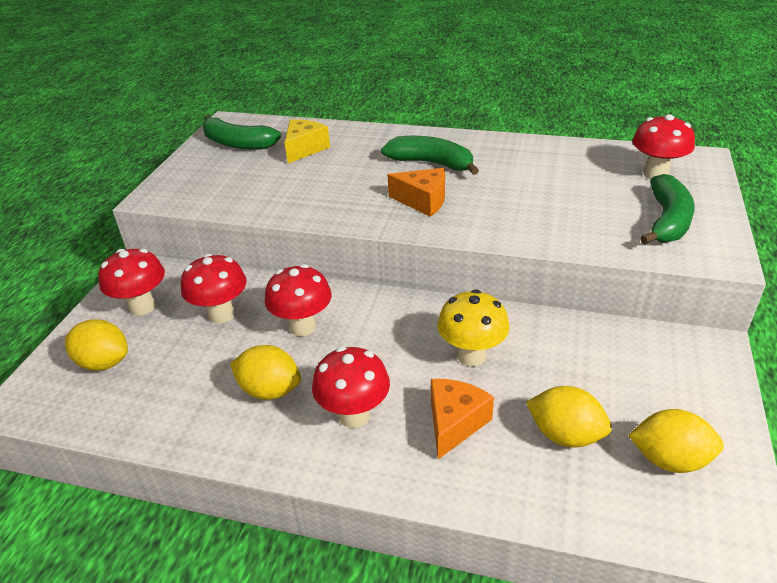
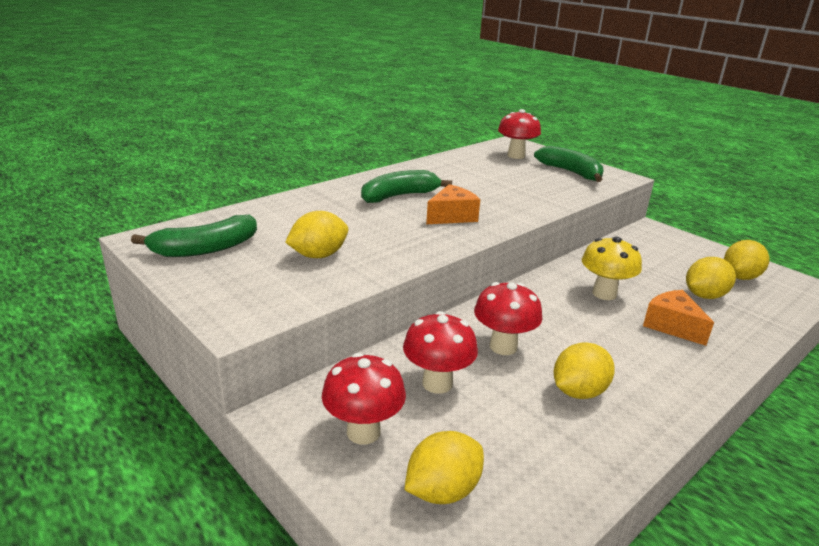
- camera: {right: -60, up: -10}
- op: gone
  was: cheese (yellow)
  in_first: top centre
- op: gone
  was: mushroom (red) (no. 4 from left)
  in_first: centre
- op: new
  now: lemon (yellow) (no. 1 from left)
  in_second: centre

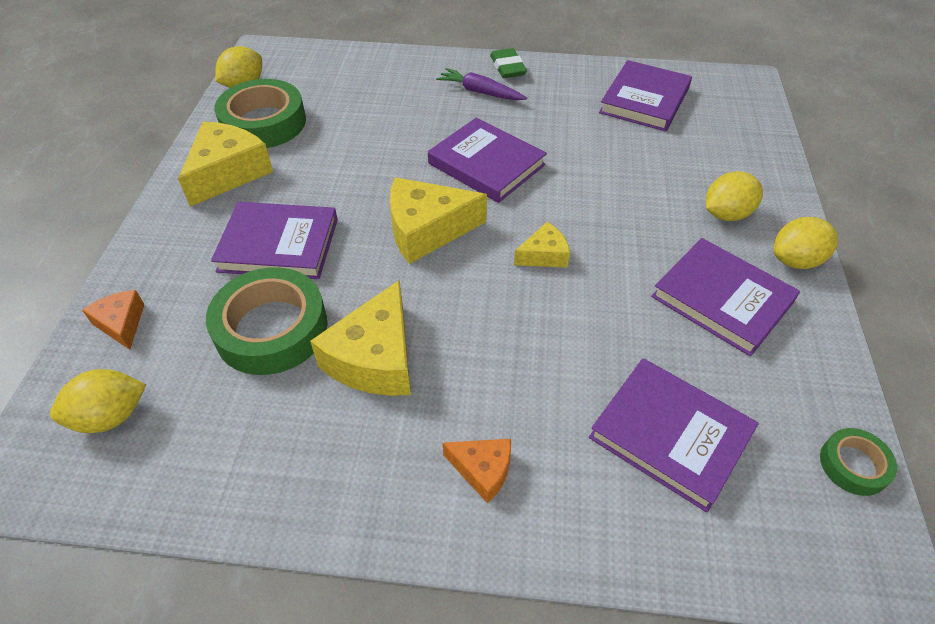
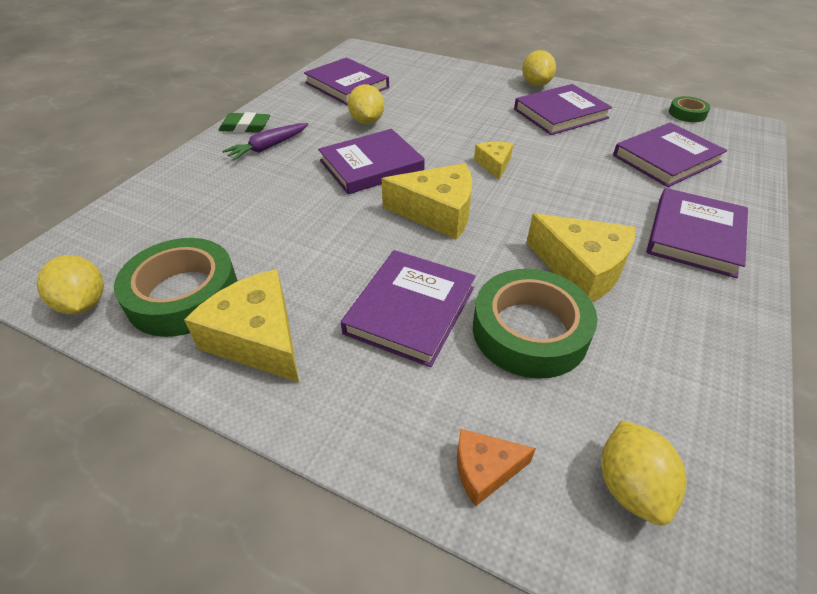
- camera: {right: -70, up: -5}
- op: shifted
  was: lemon (yellow) (no. 3 from left in the first image)
  now: lemon (yellow) (no. 2 from left)
  in_first: top right
  in_second: top centre
- op: swapped
  was: cheese (orange) (no. 2 from left)
  now: book (purple) (no. 6 from left)
  in_first: bottom centre
  in_second: middle right
- op: rotated
  was: cheese (yellow) (no. 3 from left in the first image)
  in_first: centre
  in_second: centre
  clockwise: -90

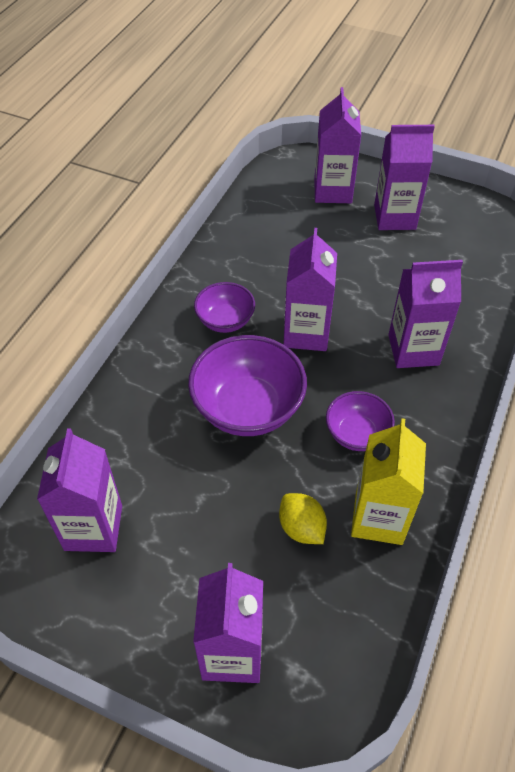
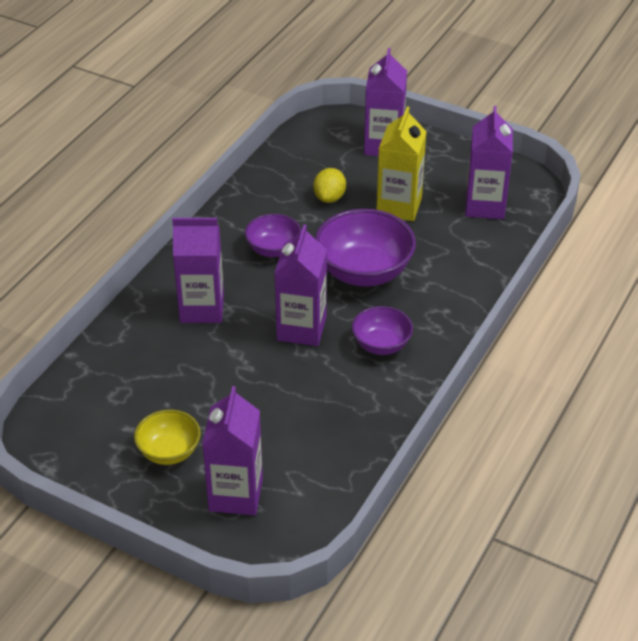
- camera: {right: -175, up: -10}
- op: shifted
  was: carton (yellow)
  in_first: middle right
  in_second: top centre
- op: swapped
  was: carton (purple) (no. 5 from left)
  now: bowl (yellow)
  in_first: top right
  in_second: bottom left
- op: rotated
  was: lemon (yellow)
  in_first: bottom centre
  in_second: top centre
  clockwise: 45

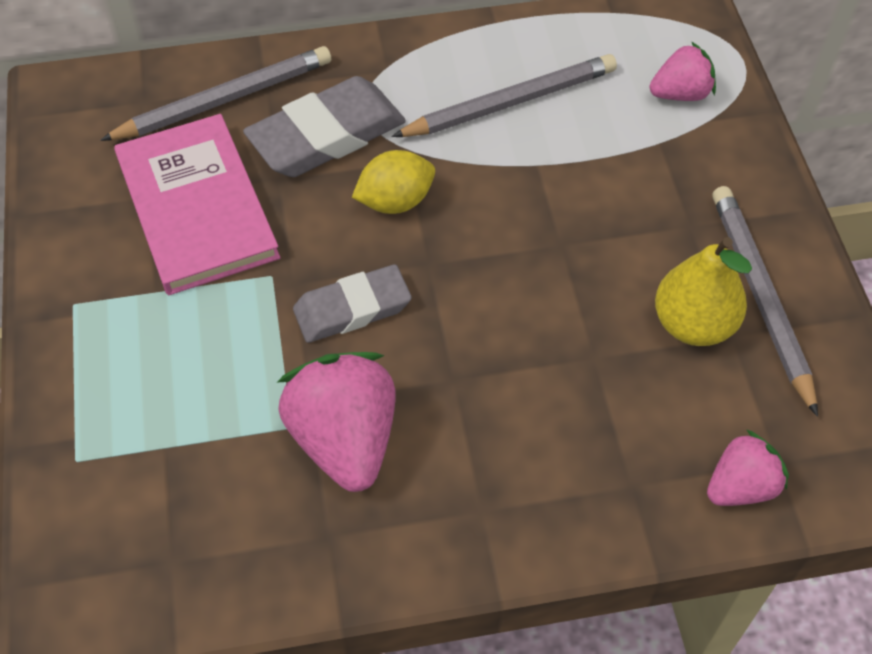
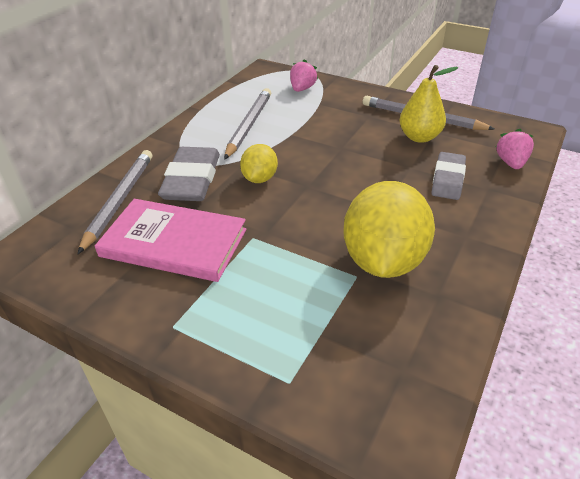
- camera: {right: -50, up: -15}
- op: shifted
  was: eraser (grey) (no. 2 from left)
  in_first: centre
  in_second: middle right
- op: swapped
  was: strawberry (pink) (no. 1 from left)
  now: lemon (yellow) (no. 2 from left)
  in_first: centre
  in_second: middle right

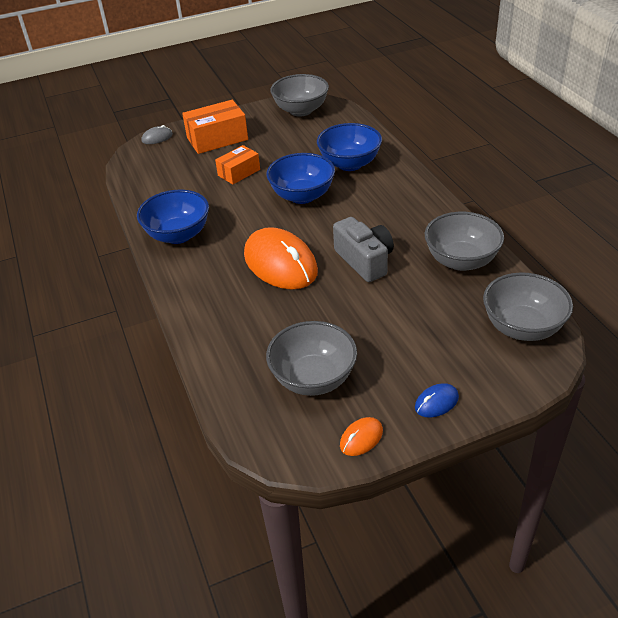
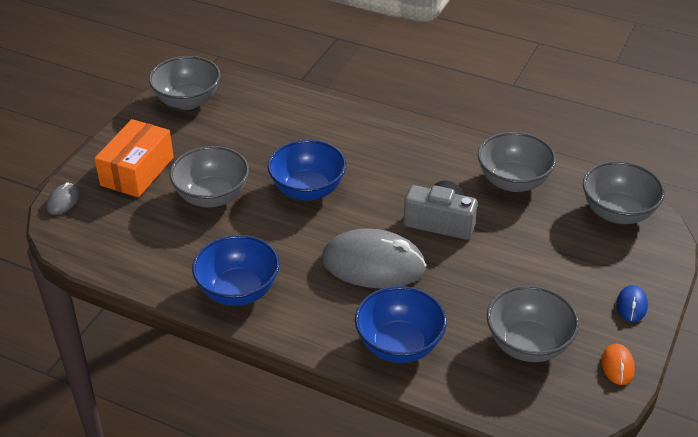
- camera: {right: -45, up: 0}
- op: shifted
  was: bowl (blue) (no. 3 from left)
  in_first: top centre
  in_second: bottom centre
- op: swapped
  was: box (orange) (no. 2 from left)
  now: bowl (grey) (no. 2 from left)
  in_first: top centre
  in_second: middle left
- op: repainted
  was: mouse (orange) (no. 1 from left)
  now: mouse (grey) (no. 2 from left)
  in_first: centre
  in_second: centre

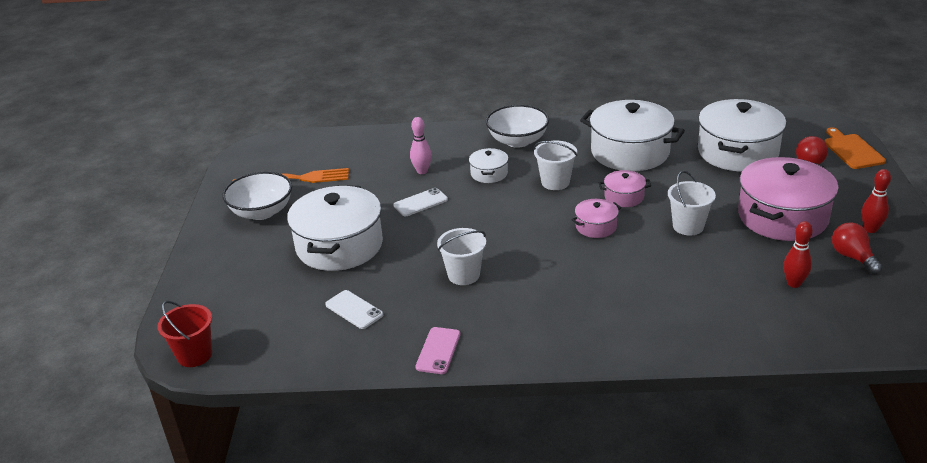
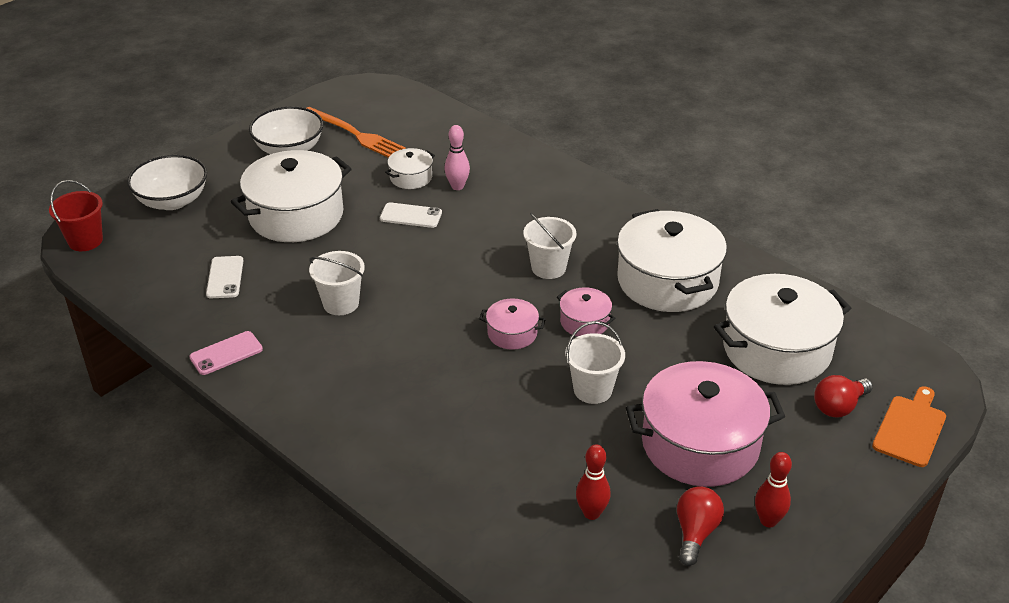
- camera: {right: 40, up: 5}
- op: shifted
  was: pot (white) (no. 2 from left)
  in_first: centre
  in_second: top centre
- op: shifted
  was: bowl (white) (no. 2 from left in the first image)
  now: bowl (white) (no. 1 from left)
  in_first: top centre
  in_second: top left

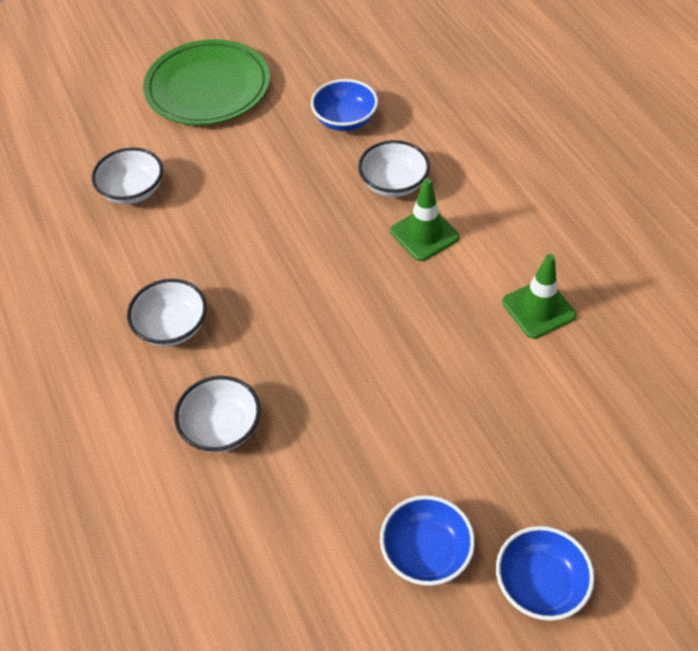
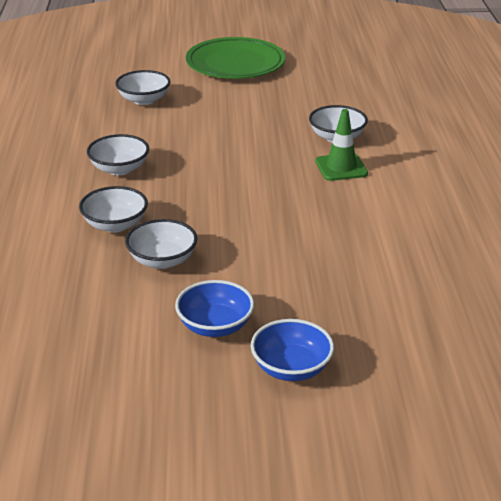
- camera: {right: 20, up: -20}
- op: gone
  was: bowl (blue) (no. 1 from left)
  in_first: top centre
- op: gone
  was: traffic cone (green) (no. 2 from left)
  in_first: middle right
- op: new
  now: bowl (white) (no. 4 from left)
  in_second: middle left

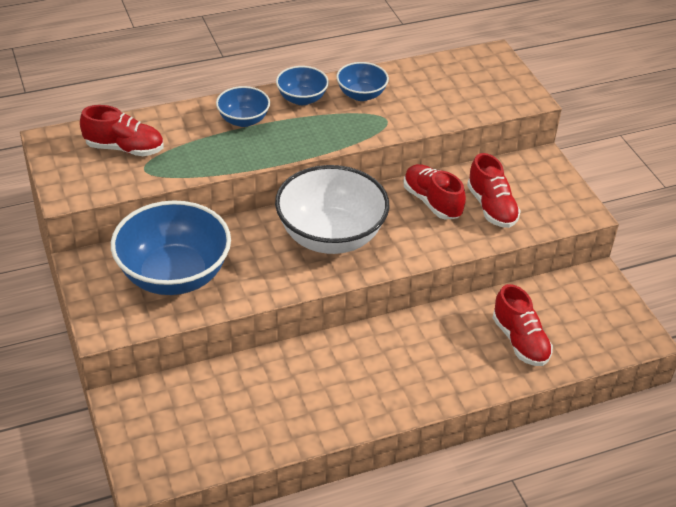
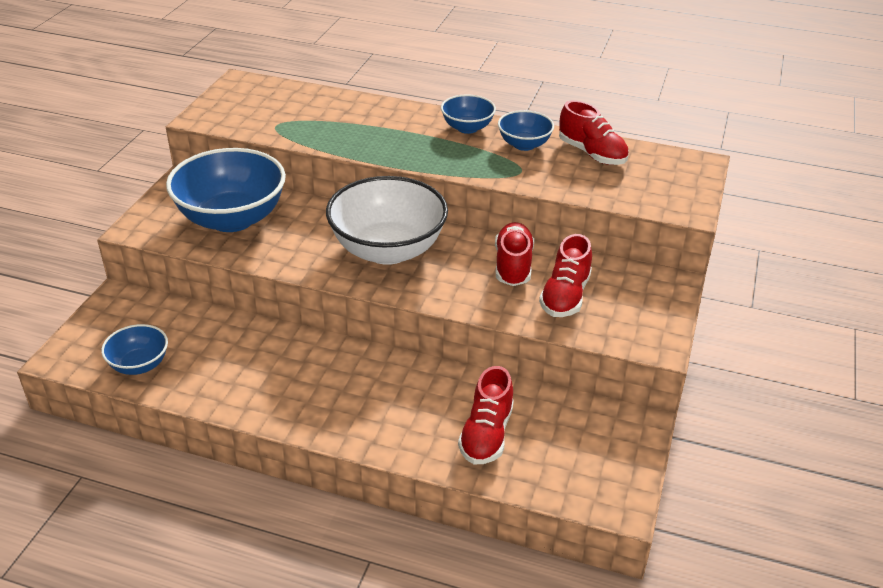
- camera: {right: 40, up: -5}
- op: shifted
  was: shoe (red) (no. 1 from left in the first image)
  now: shoe (red) (no. 4 from left)
  in_first: top left
  in_second: top right
- op: shifted
  was: bowl (blue) (no. 2 from left in the first image)
  now: bowl (blue) (no. 1 from left)
  in_first: top centre
  in_second: middle left

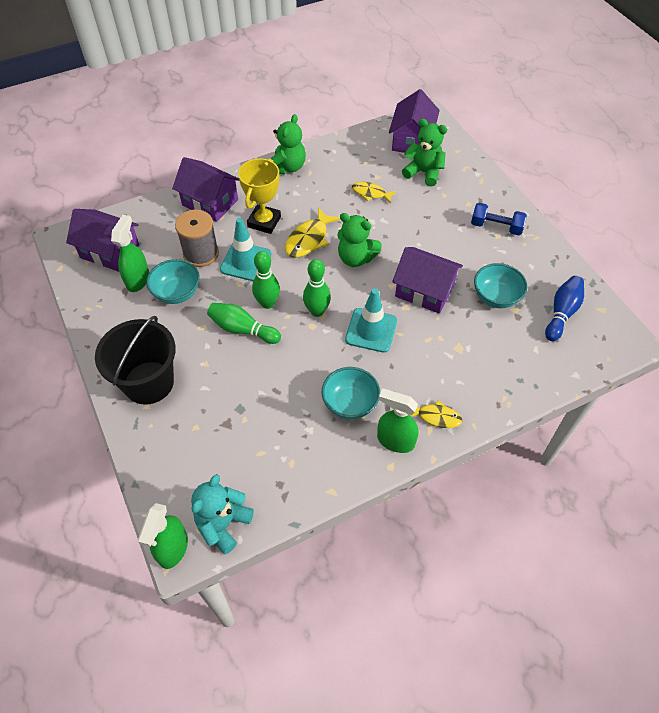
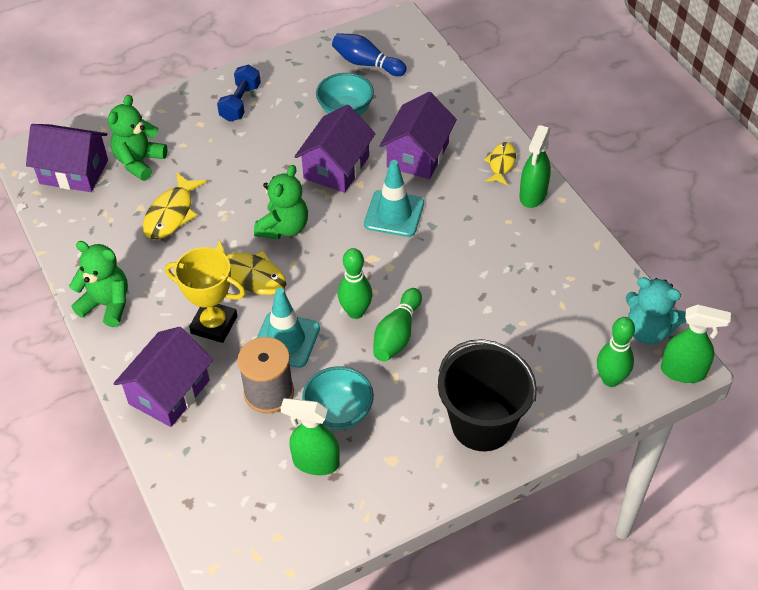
- camera: {right: -90, up: -5}
- op: gone
  was: bowl (turquoise) (no. 2 from left)
  in_first: centre
- op: shifted
  was: house (purple) (no. 1 from left in the first image)
  now: house (purple) (no. 4 from left)
  in_first: middle left
  in_second: top centre
- op: shifted
  was: bowling pin (green) (no. 3 from left)
  in_first: centre
  in_second: middle right
- op: scaled
  was: fish (yellow) (no. 2 from left in the first image)
  in_first: top centre
  in_second: middle left
  ratio: 1.53

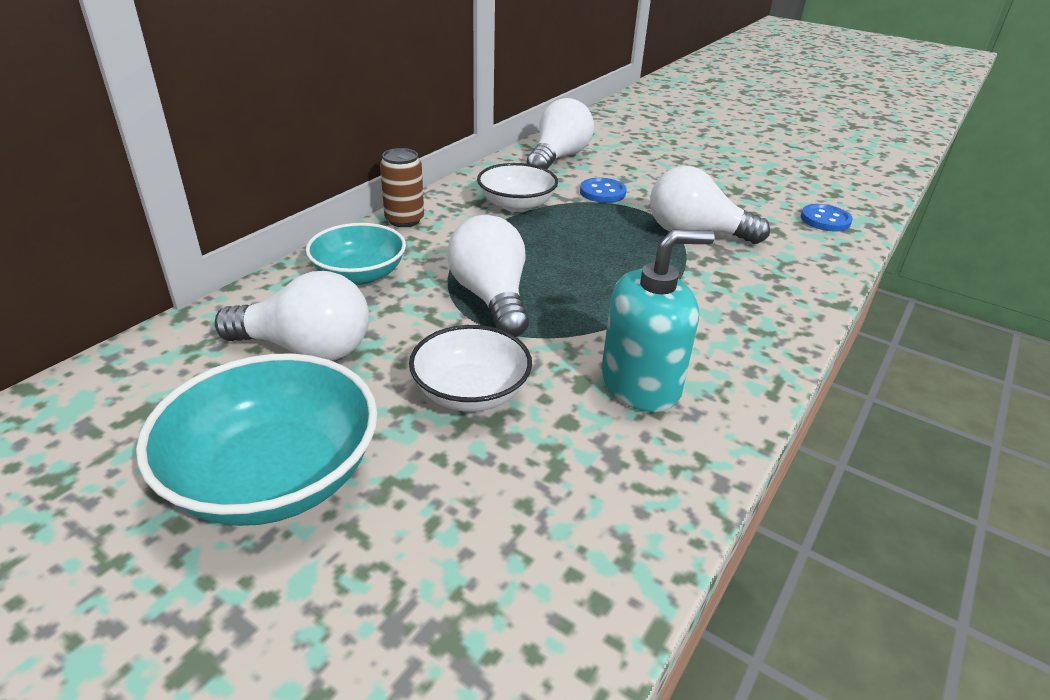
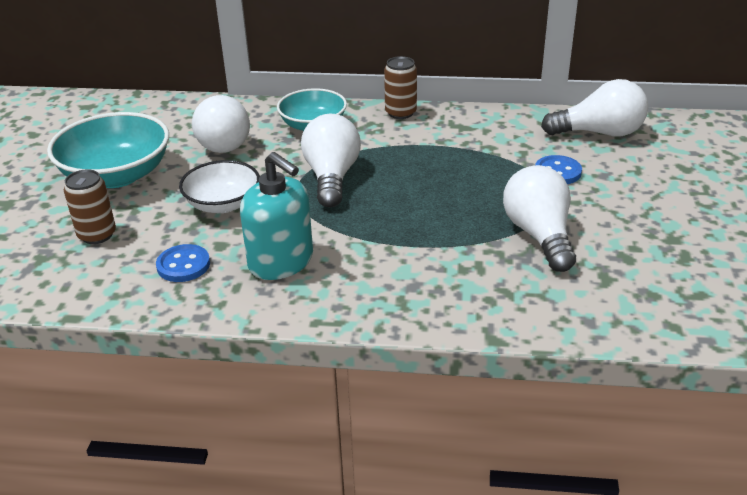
- camera: {right: 65, up: 0}
- op: gone
  was: bowl (white) (no. 2 from left)
  in_first: top centre
- op: new
  now: can (brown) (no. 1 from left)
  in_second: middle left
- op: shifted
  was: button (blue) (no. 2 from left in the first image)
  now: button (blue) (no. 1 from left)
  in_first: top right
  in_second: middle left
- op: rotated
  was: light bulb (white) (no. 2 from left)
  in_first: centre
  in_second: top centre
  clockwise: -45

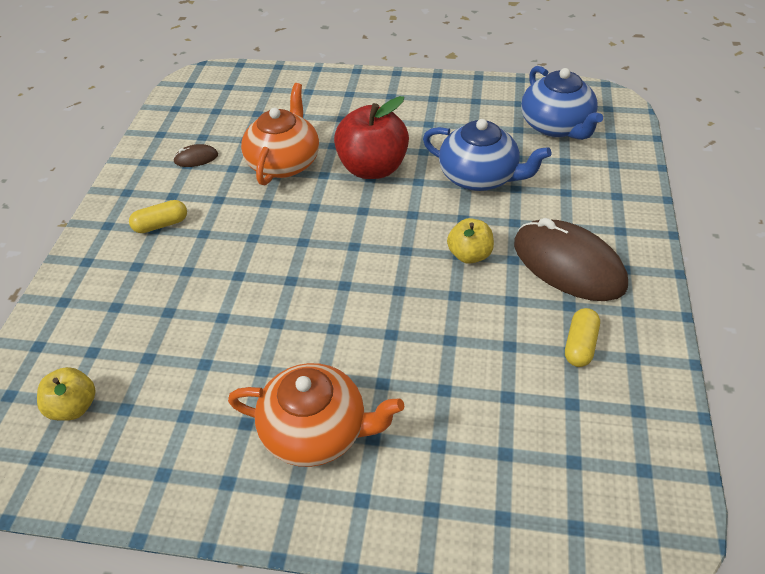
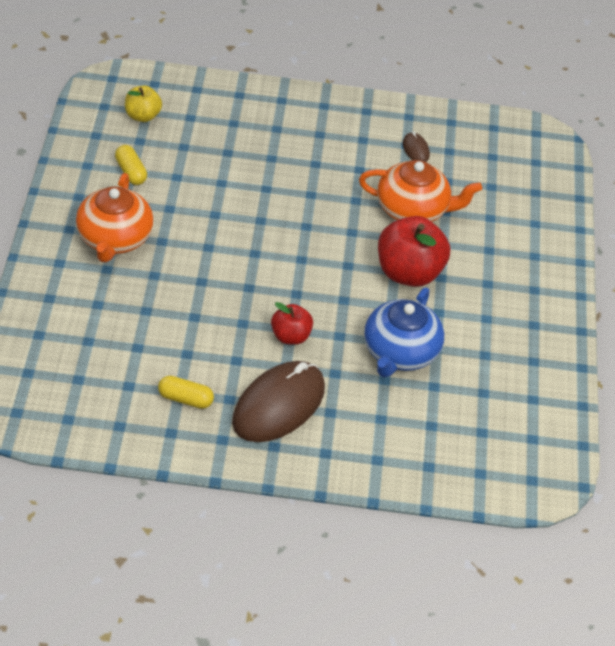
- camera: {right: 80, up: 0}
- op: gone
  was: teapot (blue) (no. 2 from left)
  in_first: top right
- op: shifted
  was: capsule (yellow) (no. 1 from left)
  in_first: middle left
  in_second: top left
- op: repainted
  was: apple (yellow) (no. 2 from left)
  now: apple (red) (no. 1 from left)
  in_first: centre
  in_second: centre

